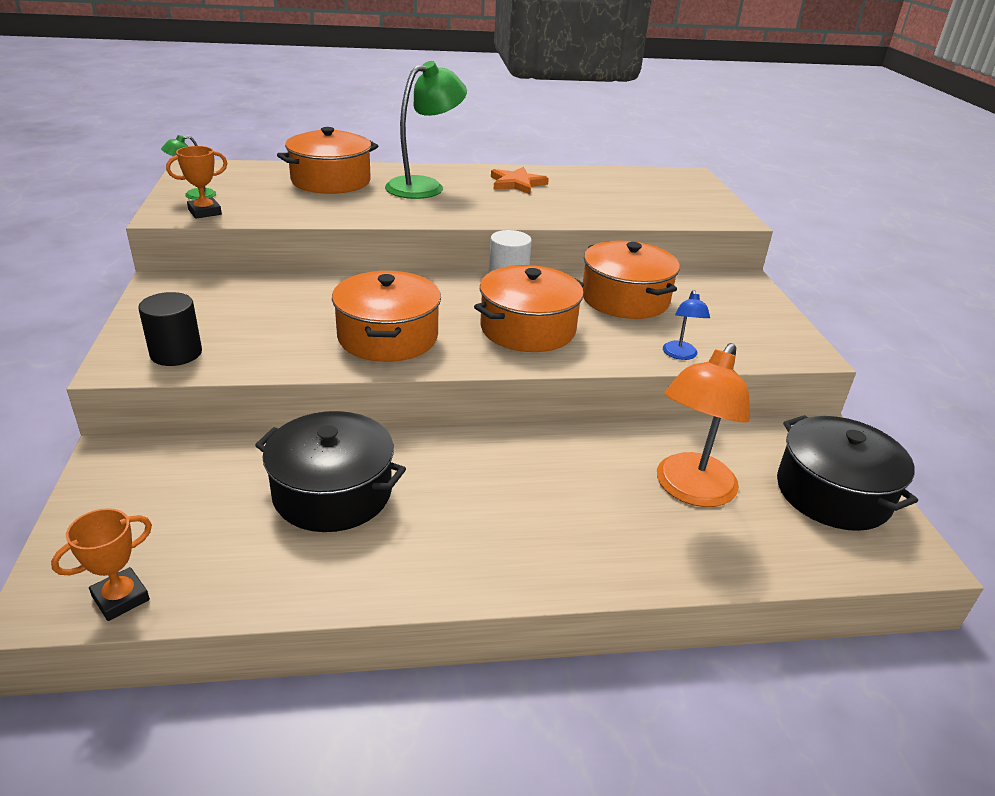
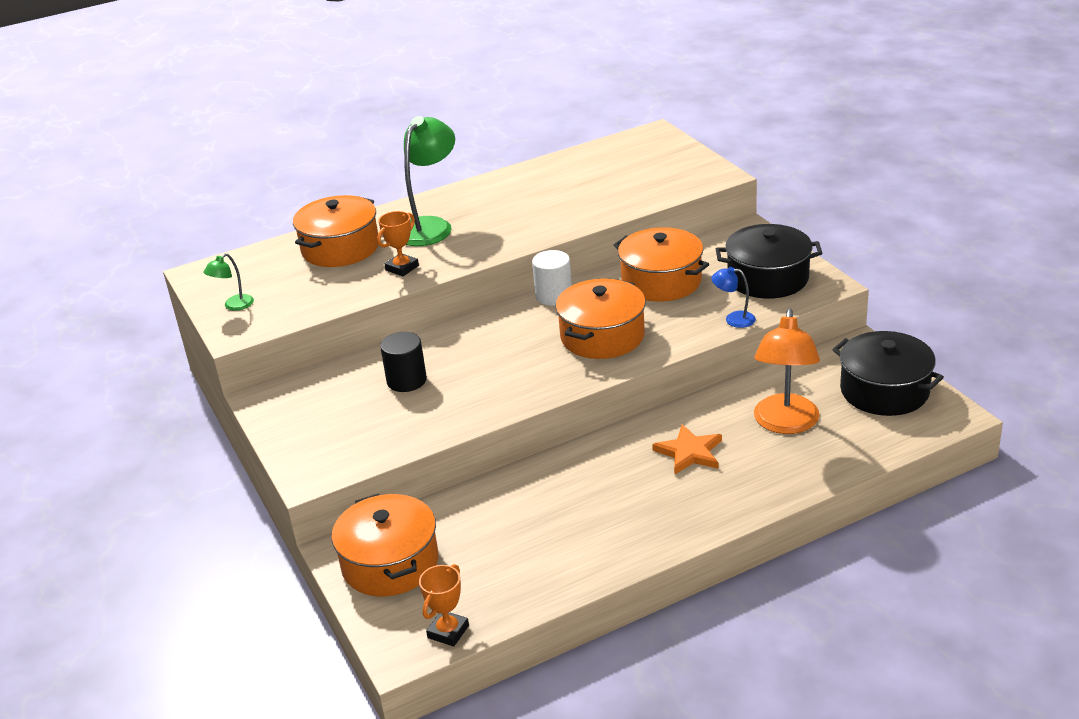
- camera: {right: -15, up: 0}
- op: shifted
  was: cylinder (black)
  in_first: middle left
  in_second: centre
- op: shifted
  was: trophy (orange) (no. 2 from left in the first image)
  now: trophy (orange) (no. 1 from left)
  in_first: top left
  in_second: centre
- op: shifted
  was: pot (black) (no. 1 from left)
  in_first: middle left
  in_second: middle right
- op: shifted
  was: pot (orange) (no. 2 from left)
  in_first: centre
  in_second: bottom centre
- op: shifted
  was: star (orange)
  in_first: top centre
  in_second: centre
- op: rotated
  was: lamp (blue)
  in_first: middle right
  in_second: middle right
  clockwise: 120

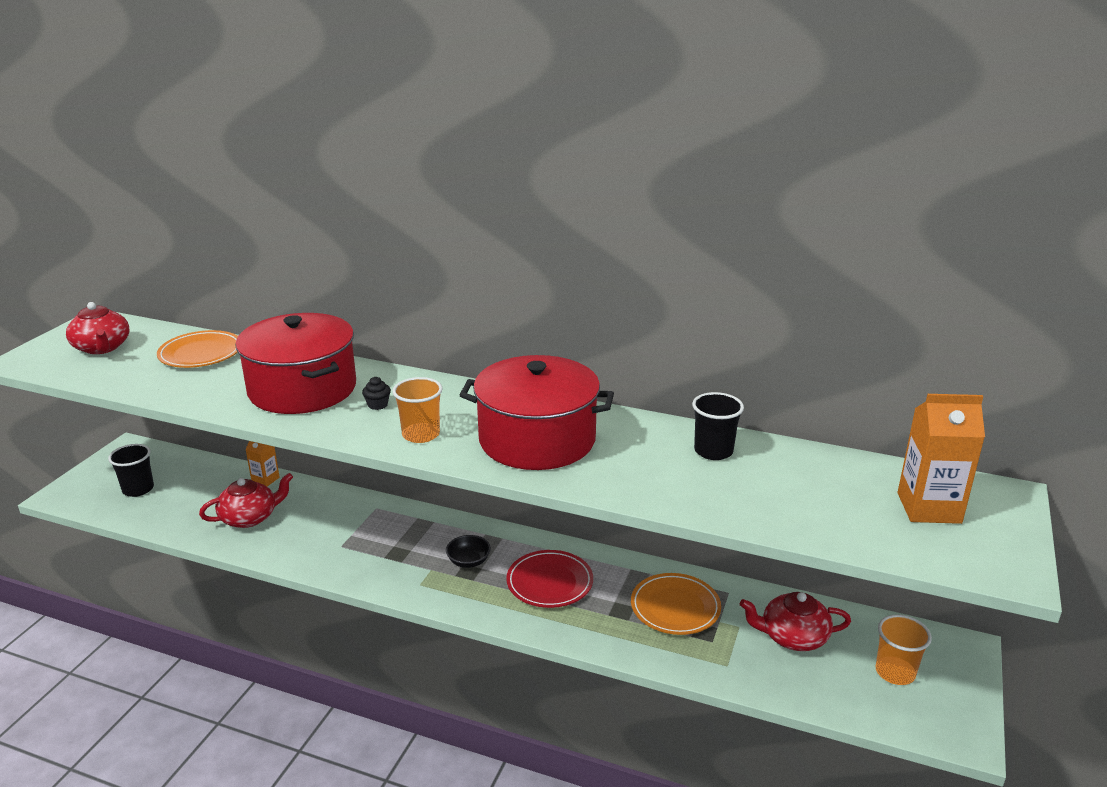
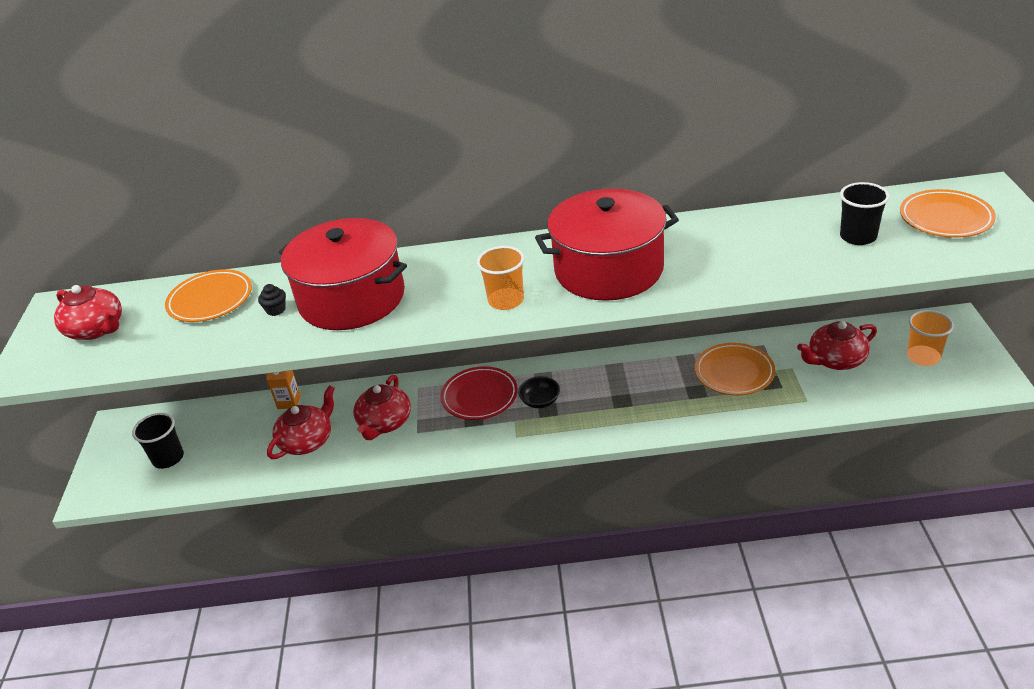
- camera: {right: -20, up: 10}
- op: new
  now: teapot (red) (no. 3 from left)
  in_second: centre
- op: shifted
  was: cupcake (black)
  in_first: centre
  in_second: middle left
- op: shifted
  was: plate (red)
  in_first: bottom centre
  in_second: centre
- op: shifted
  was: cup (black) (no. 2 from left)
  in_first: centre
  in_second: top right
- op: swapped
  was: carton (orange) (no. 2 from left)
  now: plate (orange) (no. 3 from left)
  in_first: middle right
  in_second: top right

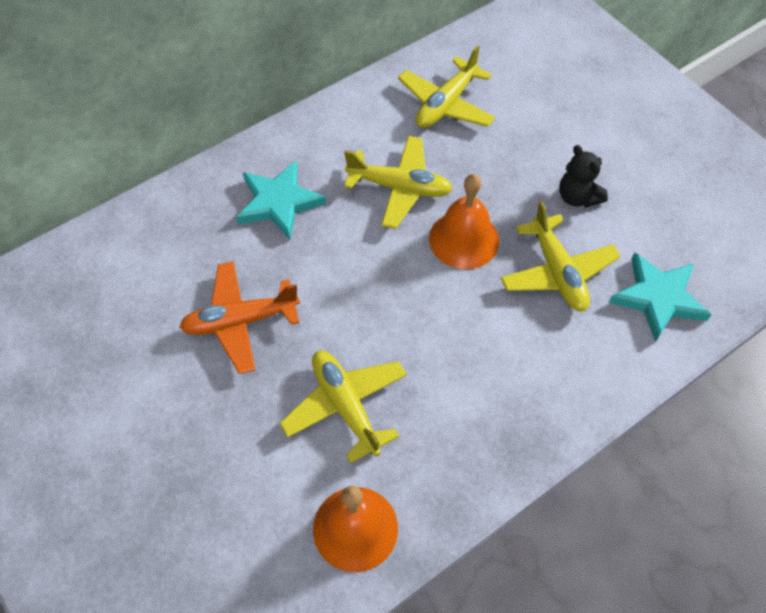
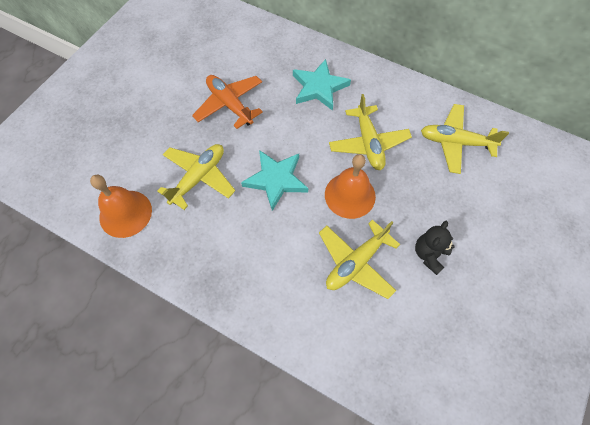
- camera: {right: 65, up: 5}
- op: shifted
  was: star (turquoise) (no. 2 from left in the first image)
  now: star (turquoise) (no. 1 from left)
  in_first: middle right
  in_second: centre

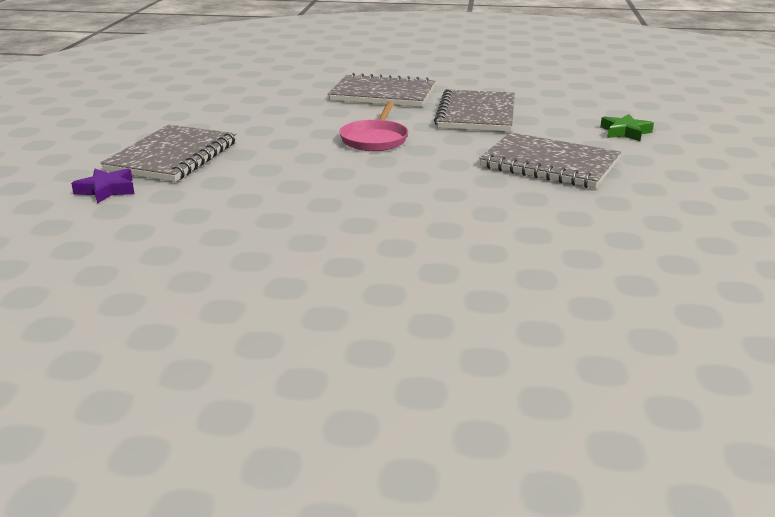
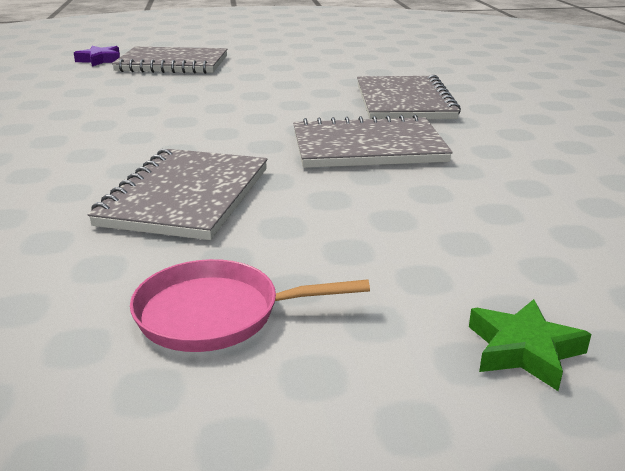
- camera: {right: 75, up: 0}
- op: shifted
  was: pan (pink)
  in_first: top centre
  in_second: centre
- op: shifted
  was: star (green)
  in_first: top right
  in_second: bottom right

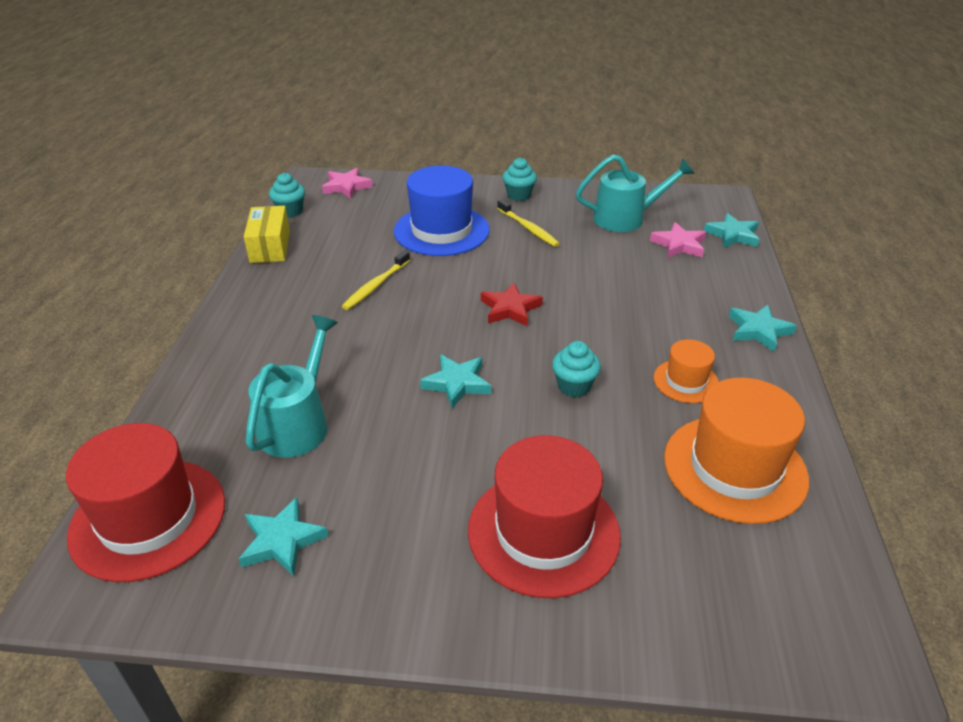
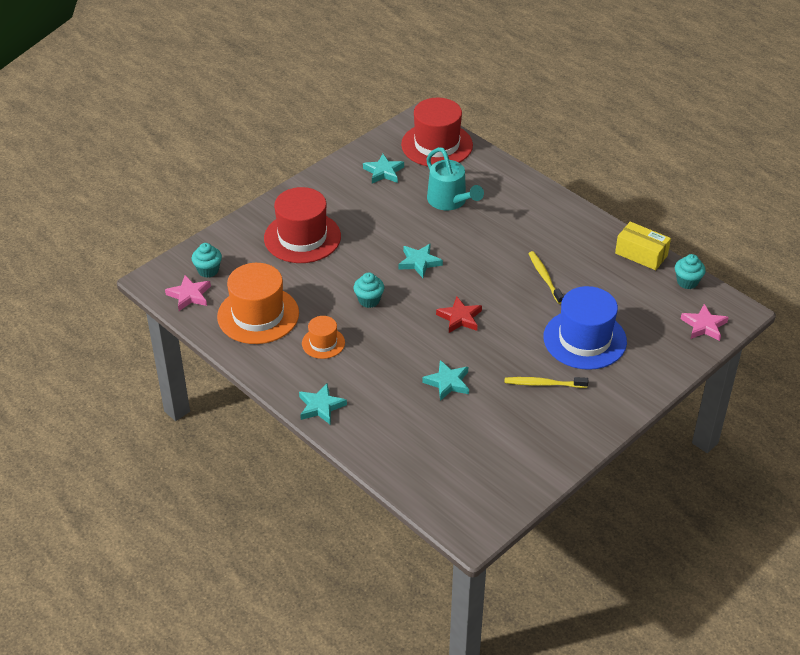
- camera: {right: 130, up: 5}
- op: gone
  was: watering can (turquoise) (no. 2 from left)
  in_first: top centre
- op: shifted
  was: cupcake (turquoise) (no. 2 from left in the first image)
  now: cupcake (turquoise) (no. 1 from left)
  in_first: top centre
  in_second: middle left
- op: shifted
  was: star (pink) (no. 2 from left in the first image)
  now: star (pink) (no. 1 from left)
  in_first: top right
  in_second: middle left
- op: shifted
  was: star (turquoise) (no. 3 from left in the first image)
  now: star (turquoise) (no. 4 from left)
  in_first: top right
  in_second: centre

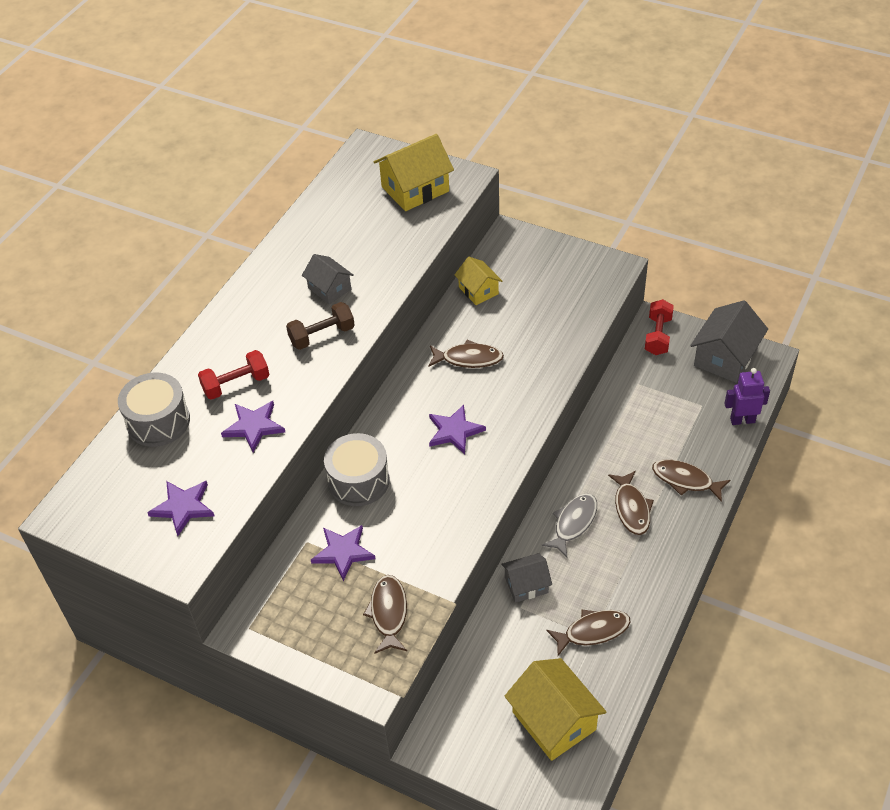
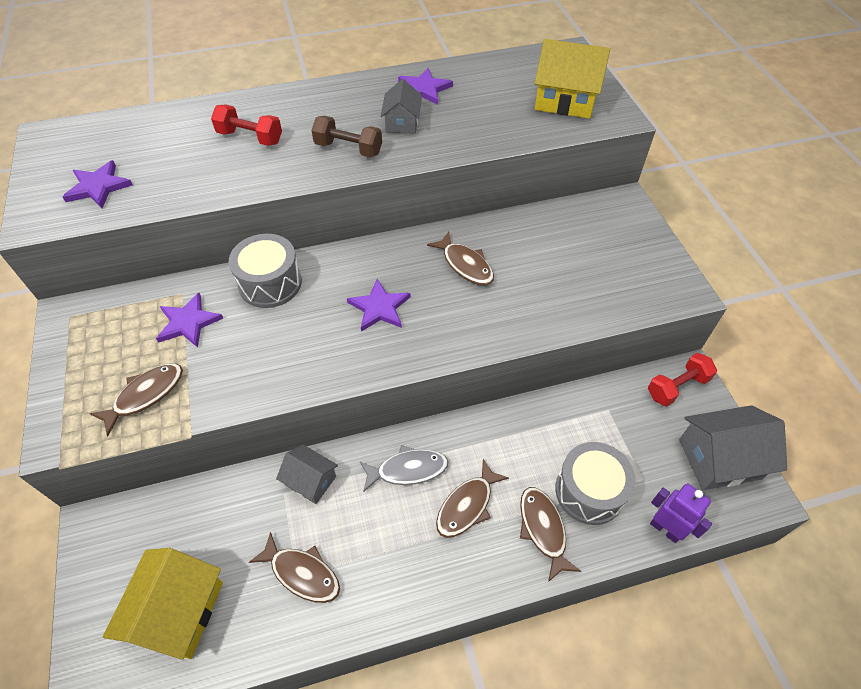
- camera: {right: 45, up: 5}
- op: gone
  was: house (yellow) (no. 2 from left)
  in_first: centre
- op: shifted
  was: drum (grey) (no. 1 from left in the first image)
  now: drum (grey) (no. 2 from left)
  in_first: middle left
  in_second: bottom right
- op: shifted
  was: star (purple) (no. 2 from left in the first image)
  now: star (purple) (no. 4 from left)
  in_first: middle left
  in_second: top centre

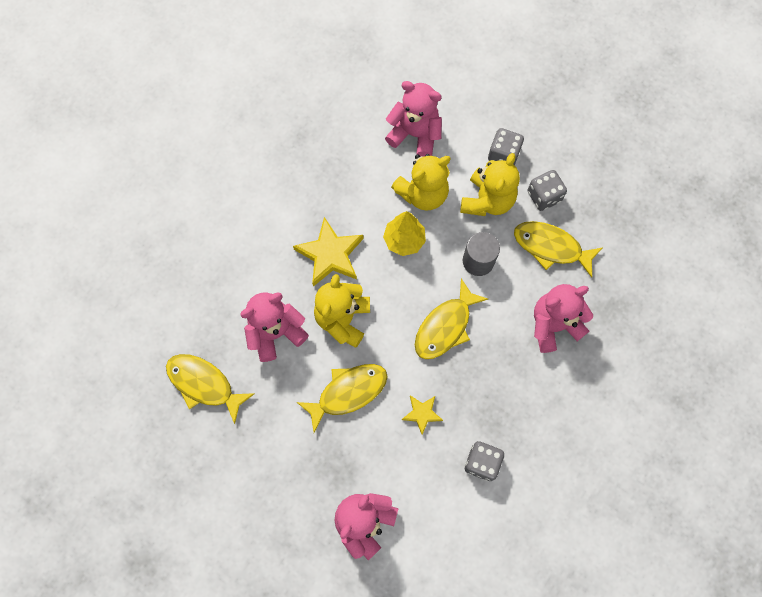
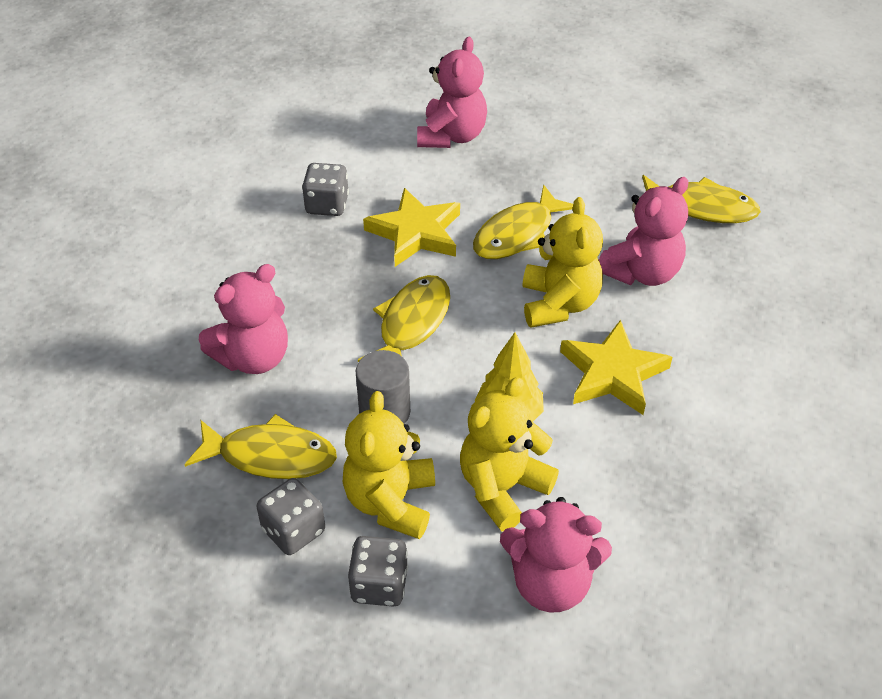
- camera: {right: 165, up: -25}
- op: scaled
  was: star (yellow) (no. 2 from left in the first image)
  in_first: bottom centre
  in_second: top centre
  ratio: 1.83

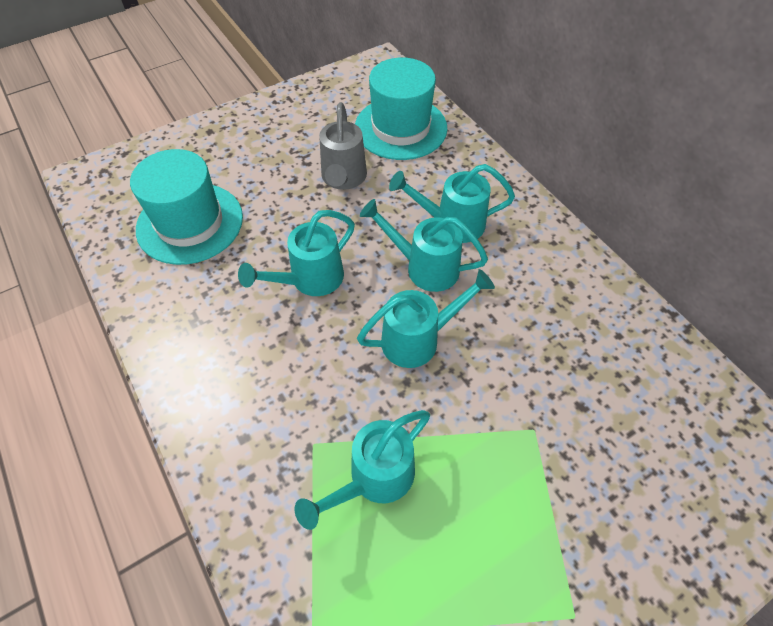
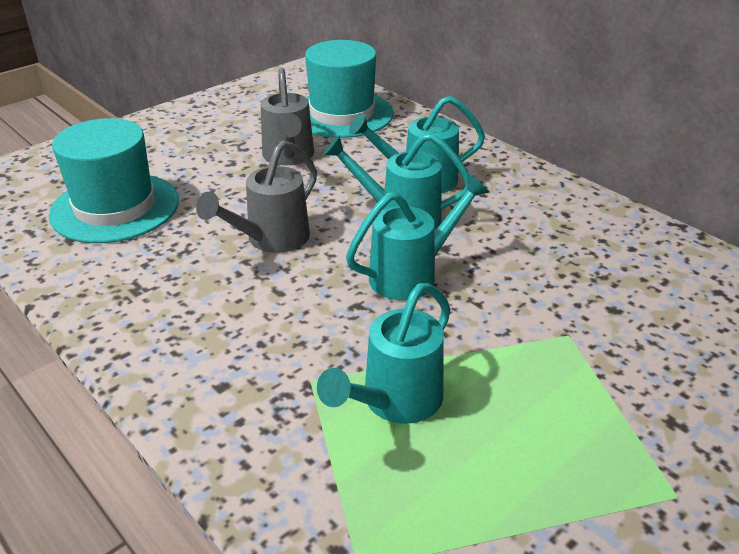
- camera: {right: -10, up: -20}
- op: repainted
  was: watering can (turquoise) (no. 1 from left)
  now: watering can (grey) (no. 1 from left)
  in_first: centre
  in_second: centre

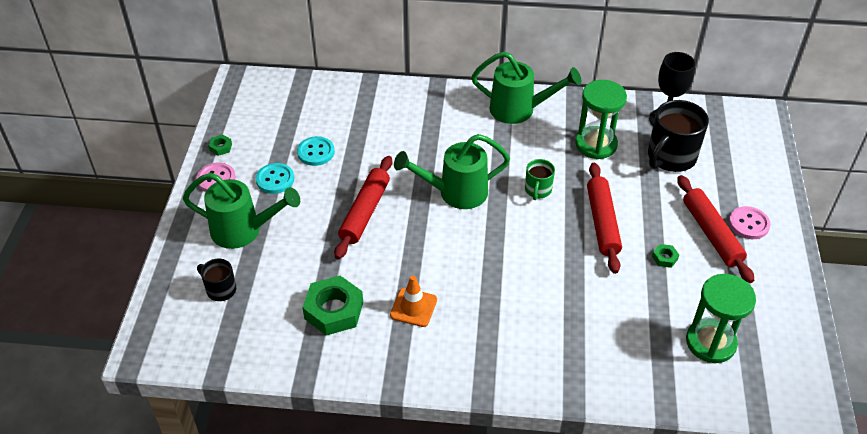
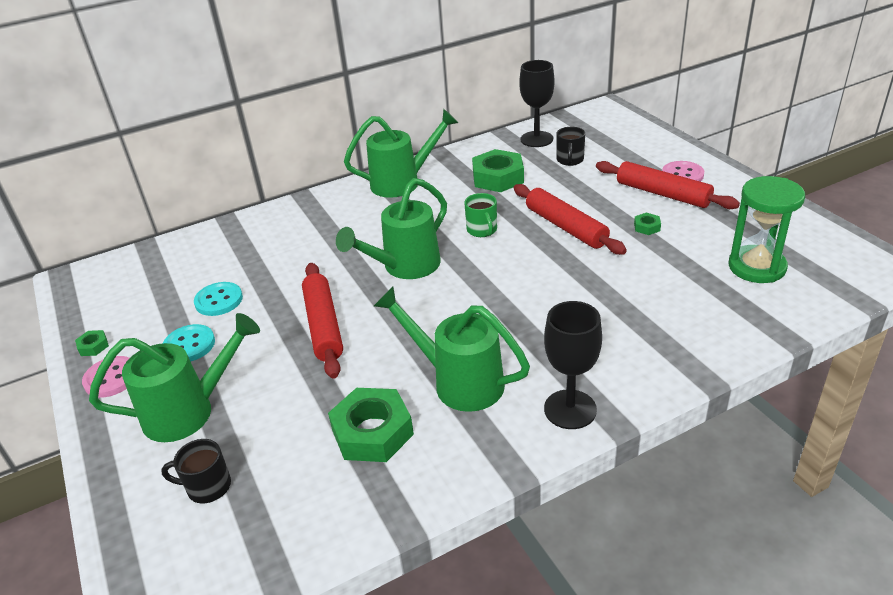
- camera: {right: -30, up: -10}
- op: new
  now: goblet (black) (no. 2 from left)
  in_second: centre
- op: swapped
  was: traffic cone (orange)
  now: watering can (green) (no. 4 from left)
  in_first: bottom centre
  in_second: centre
- op: swapped
  was: hourglass (green) (no. 1 from left)
  now: nut (green) (no. 3 from left)
  in_first: top right
  in_second: top centre
- op: scaled
  was: mug (black) (no. 2 from left)
  in_first: top right
  in_second: top centre
  ratio: 0.54

